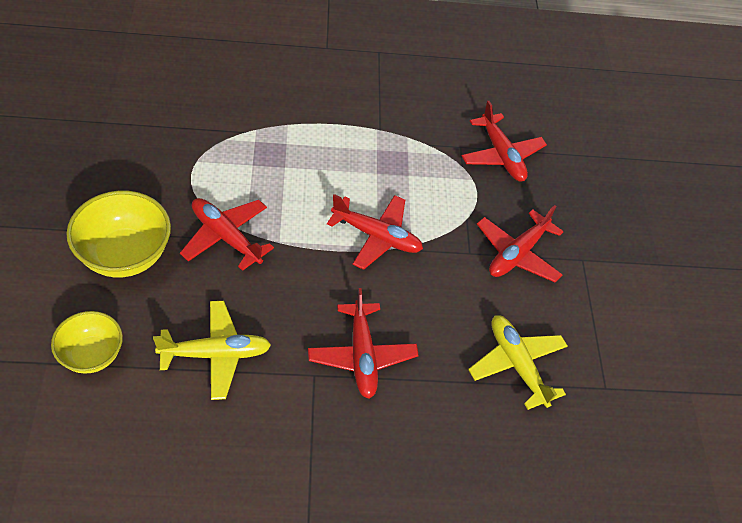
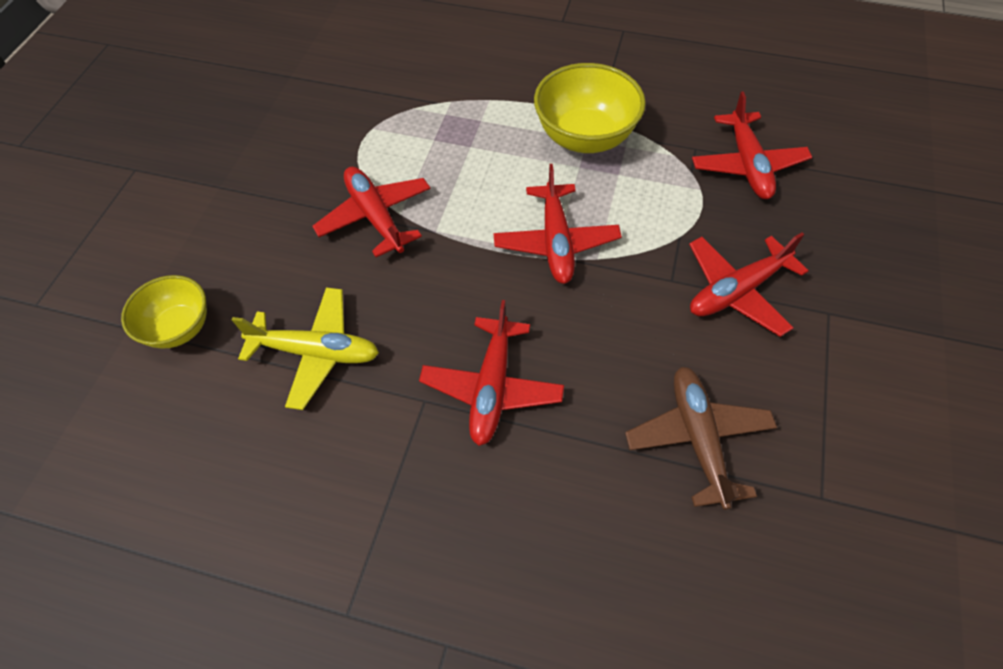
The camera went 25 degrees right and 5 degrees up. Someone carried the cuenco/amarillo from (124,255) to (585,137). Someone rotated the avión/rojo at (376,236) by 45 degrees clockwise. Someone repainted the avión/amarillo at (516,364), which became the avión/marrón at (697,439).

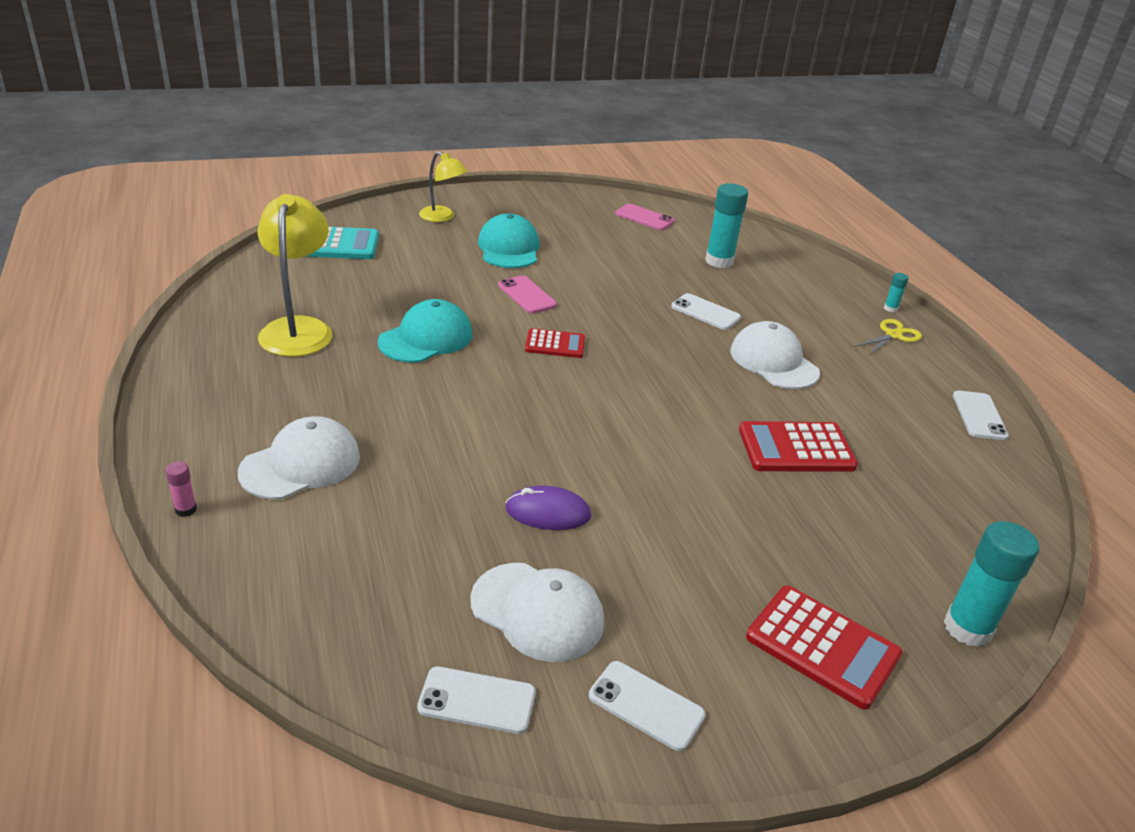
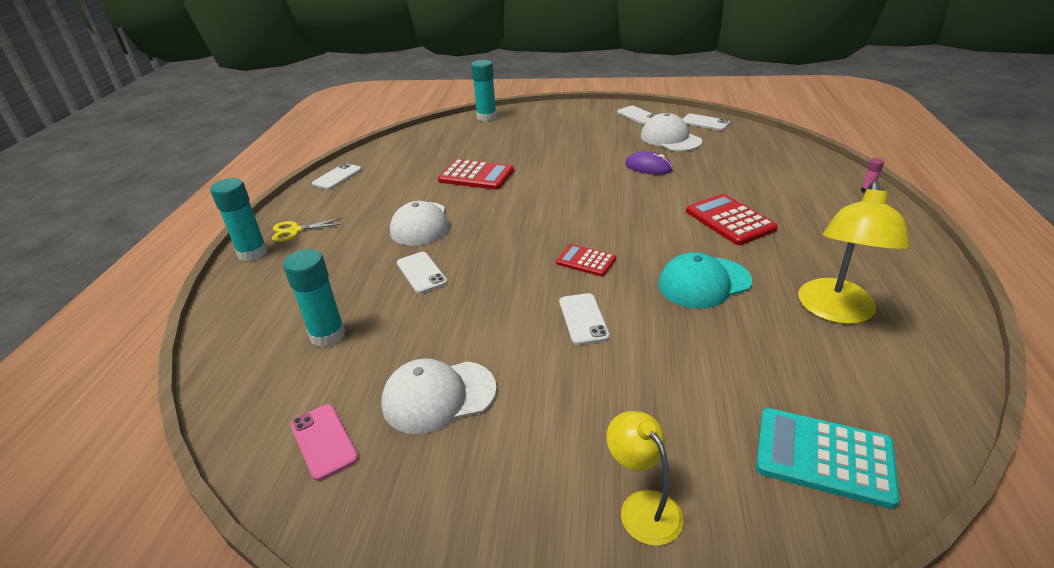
The camera went 150 degrees left and 0 degrees up. Someone carried the gorra/blanco from (301,464) to (438,396). Someone took away the gorra/turquesa at (509,248). Someone repainted the móvil/rosa at (527,295), which became the móvil/blanco at (583,319). Someone carried the calculadora/rojo from (822,646) to (729,220). Someone scaled the barra de pegamento/turquesa at (890,308) by 2.18.

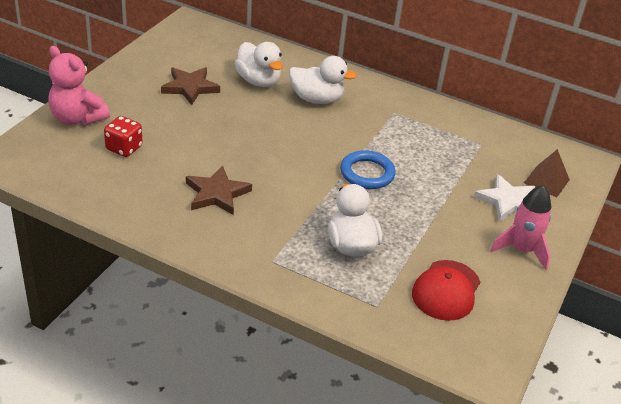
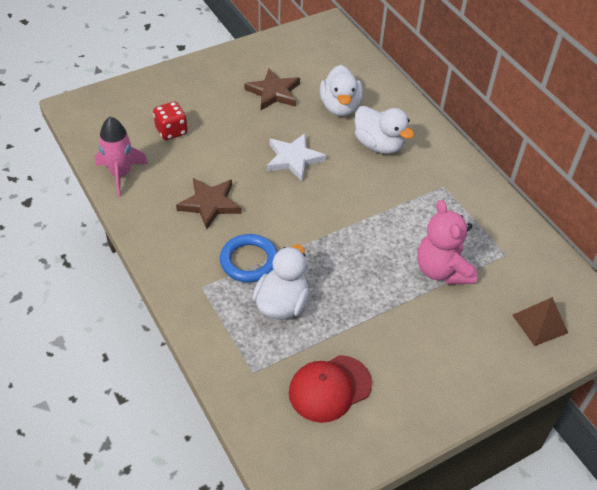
The camera went 35 degrees right and 10 degrees up. Someone carried the osito/rosa from (77,118) to (442,270). Someone carried the anillo/azul from (367,173) to (249,261). Someone carried the estrella/blanco from (507,202) to (293,159). Someone carried the cohete/rosa from (521,250) to (121,174).

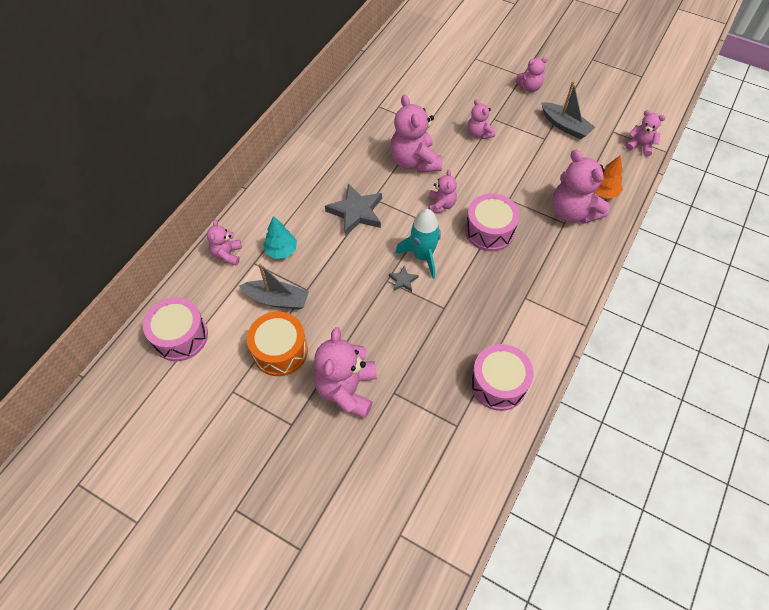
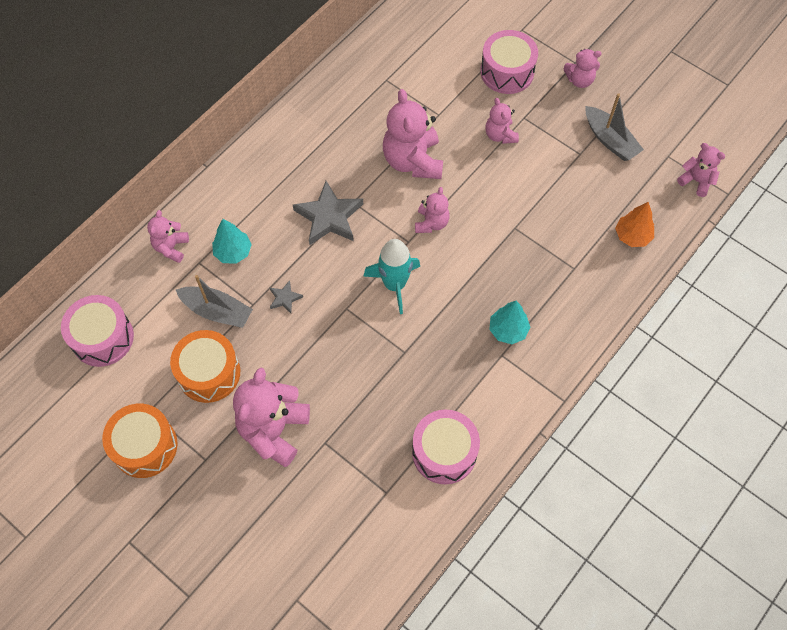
The camera went 10 degrees right and 5 degrees up. Someone carried the estrella/gris from (403,280) to (285,298). Someone carried the tambor/rosa from (489,231) to (507,72). Someone took away the osito/rosa at (572,212). Someone put down the tambor/naranja at (145,446). Someone put down the árbol/turquesa at (508,330).

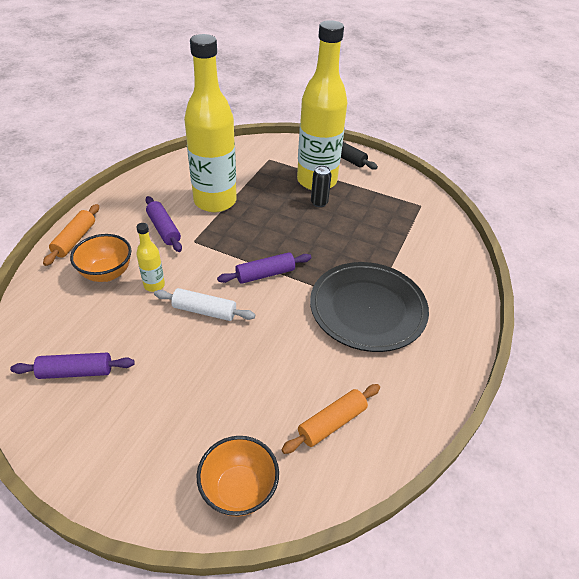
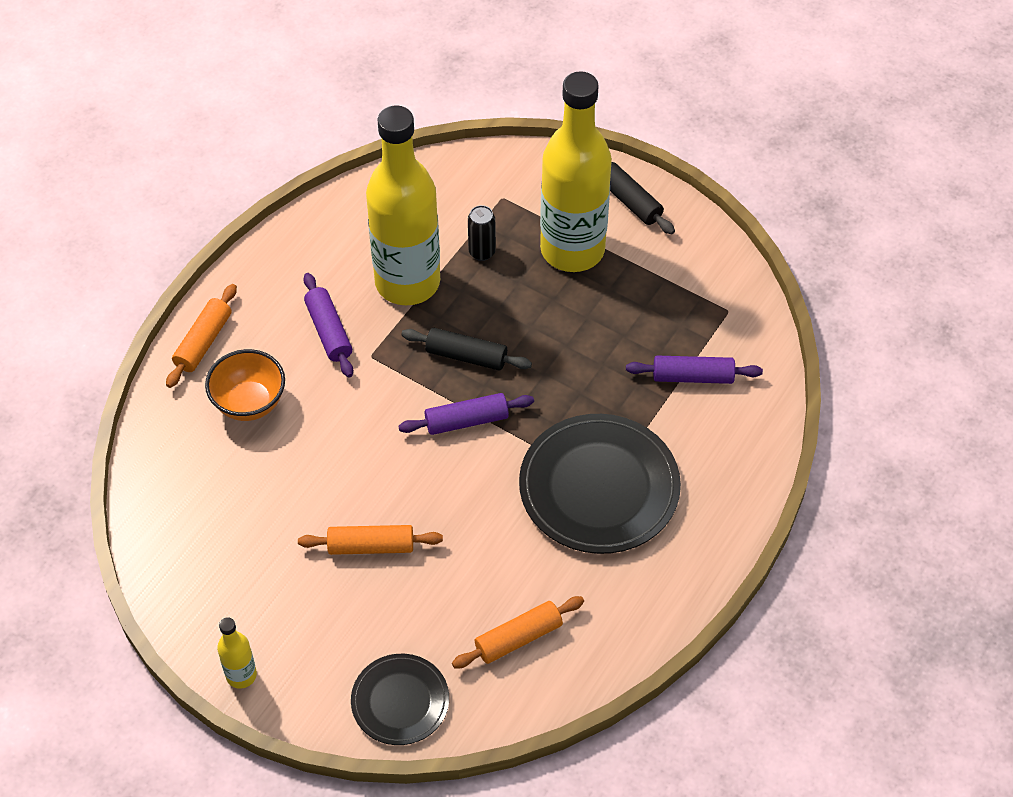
The camera went 10 degrees right and 10 degrees up. Someone carried the rodillo/morado from (76,372) to (692,377). Someone carried the botella/amarillo from (154,285) to (241,675). Someone took away the rodillo/blanco at (204,311). Someone swapped the cuenco/naranja at (239,489) for the plato/negro at (400,701). Someone carried the lata/negro from (319,203) to (482,252). Someone put down the rodillo/naranja at (371,546). Someone put down the rodillo/negro at (466,356).

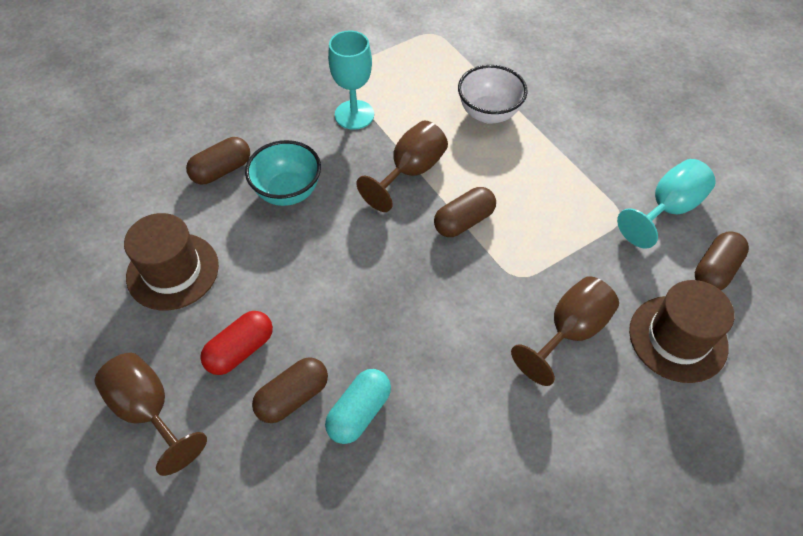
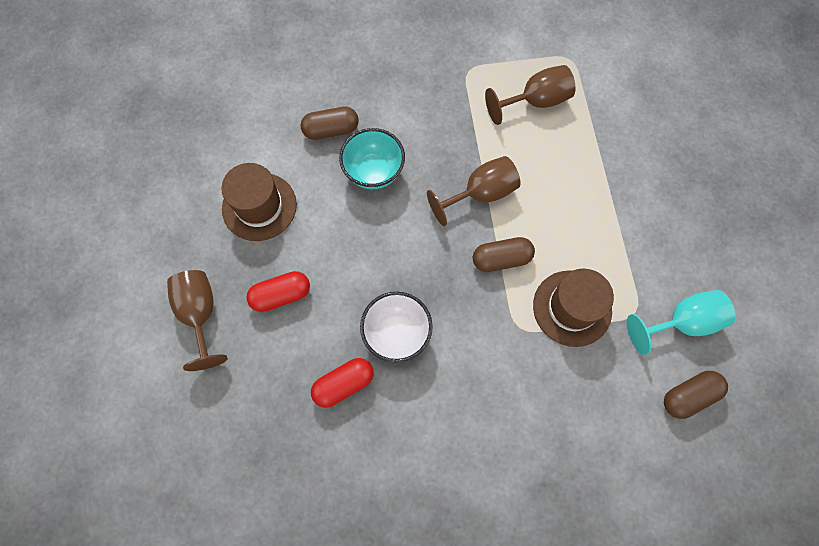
The camera went 25 degrees right and 15 degrees up. Someone took away the cápsula/marrón at (293,397). Someone repainted the cápsula/turquesa at (359,412), which became the cápsula/rojo at (344,384). Someone took away the copa/turquesa at (354,115). Someone carried the cuenco/blanco from (488,113) to (397,333). Someone carried the copa/marrón from (569,332) to (535,101). Someone carried the sombrero/marrón from (678,338) to (572,308).

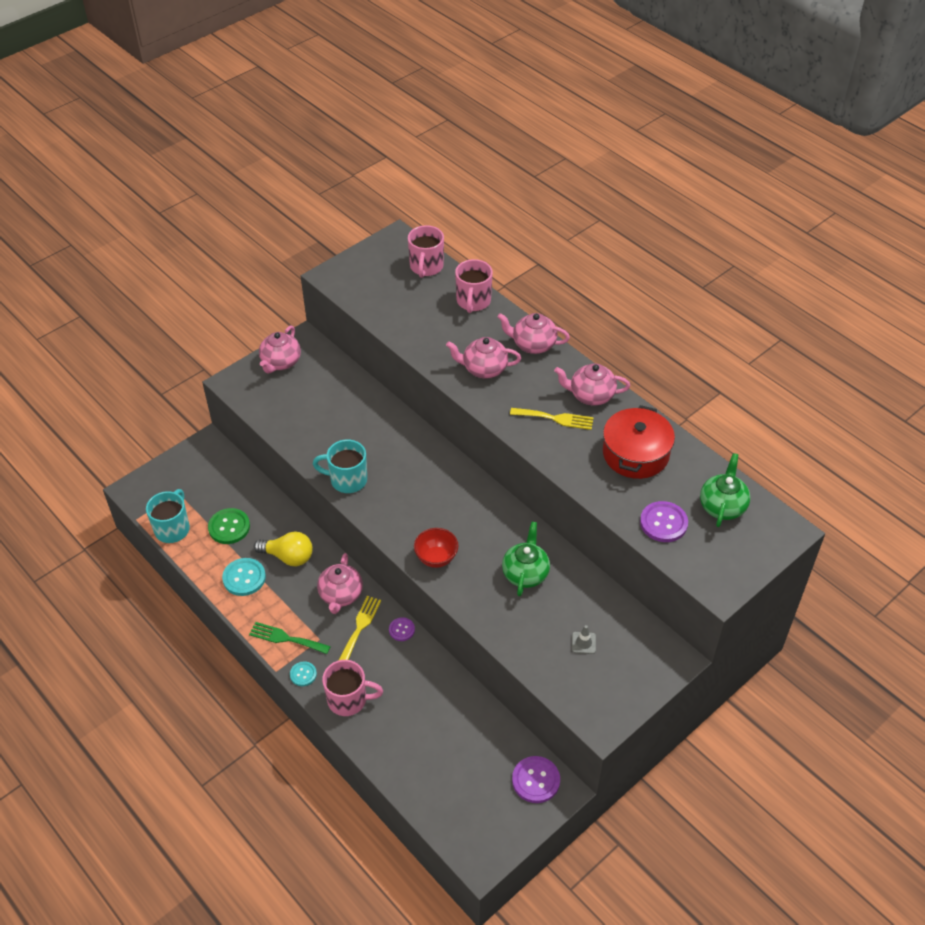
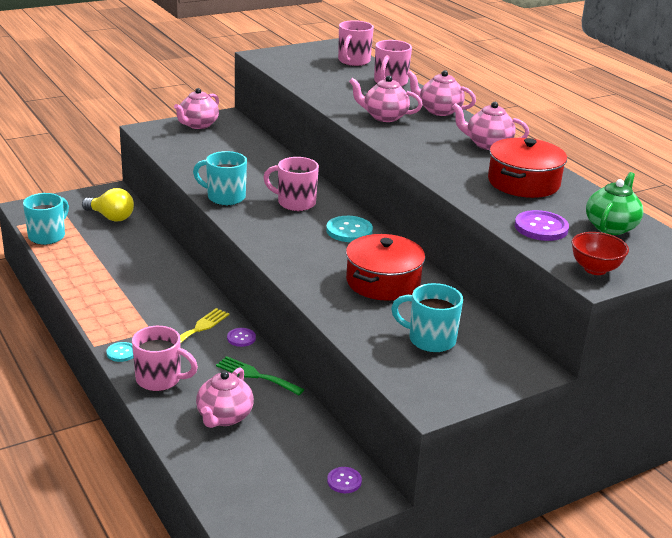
The camera went 10 degrees right and 20 degrees down. Someone took away the botón/verde at (229,527). Someone carried the botón/turquesa from (244,578) to (349,231). Someone carried the tenedor/verde from (286,638) to (256,375). Someone carried the bombilla/amarillo from (288,557) to (111,217). Someone carried the tetera/rosa from (340,595) to (224,417). Someone carried the cuenco/rojo from (436,558) to (595,269). Someone swapped the tetera/verde at (525,573) for the olla/rojo at (383,282). Someone took away the tenedor/amarillo at (555,418). Someone scaled the botón/morado at (536,780) by 0.59. Someone swapped the cono de tráfico/gris at (583,643) for the taza/turquesa at (430,340). Someone put down the taza/rosa at (295,203).

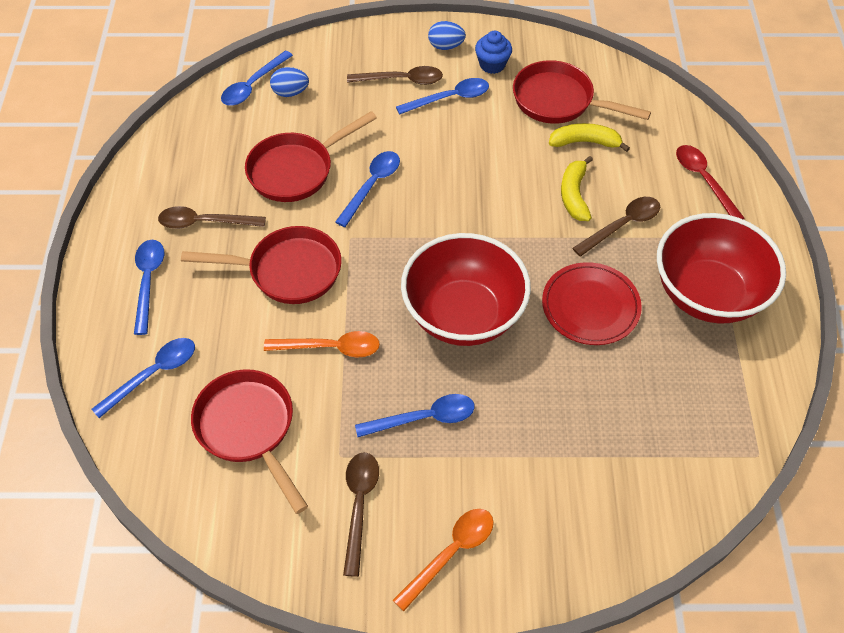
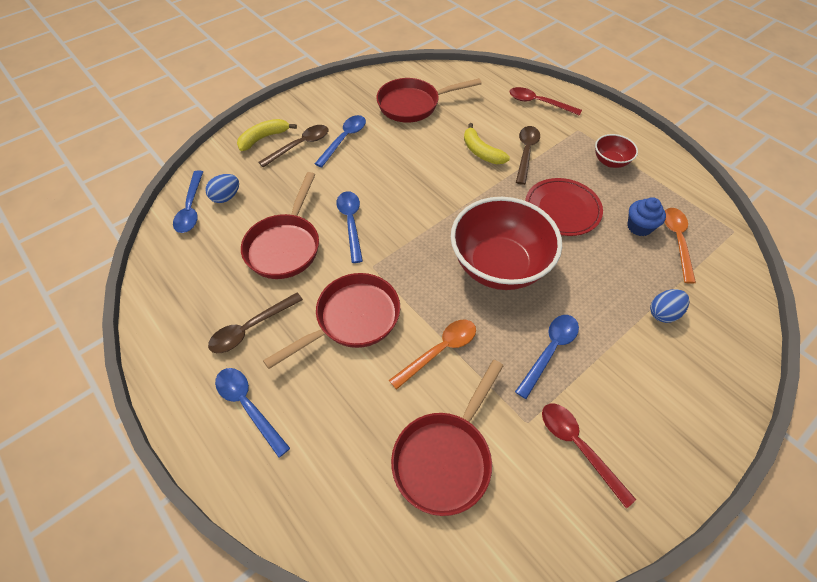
The camera went 40 degrees left and 0 degrees up. Someone took away the cuchara/azul at (153,374). Someone rotated the sartén/rojo at (248,429) by 75 degrees counterclockwise. Someone repainted the cuchara/marrón at (359,505), which became the cuchara/rojo at (578,447). Someone carried the cuchara/naranja from (451,553) to (677,241). Someone carried the huevo/azul from (446,46) to (663,313). Someone carried the magdalena/azul from (492,65) to (639,227). Someone carried the plátano/amarillo from (585,142) to (264,138). Someone scaled the cuenco/rojo at (707,294) by 0.46.

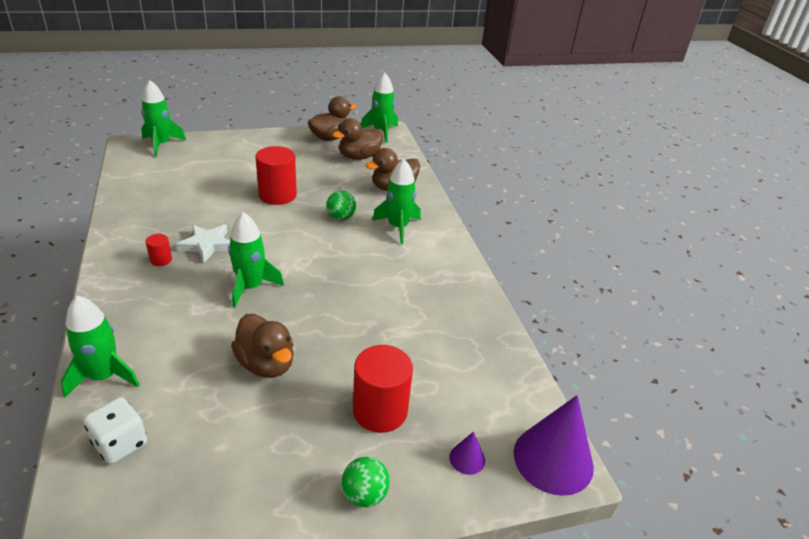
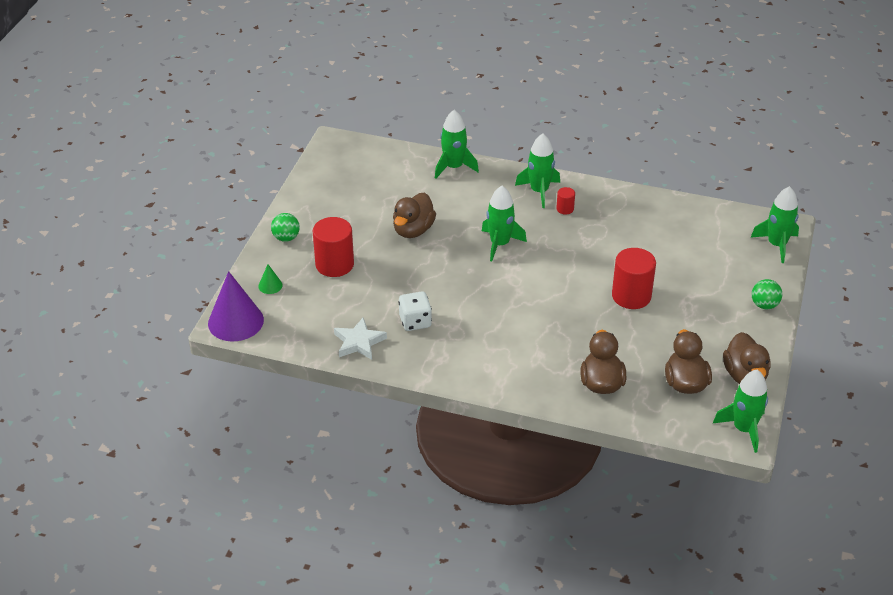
The camera went 125 degrees right and 5 degrees up. Someone carried the dado/blanco from (120,443) to (415,321). Someone carried the estrella/blanco from (207,245) to (359,342). Someone rotated the pato/marrón at (266,364) by 60 degrees counterclockwise. Someone carried the pelota/verde from (341,217) to (764,305). Someone carried the cohete/verde from (398,227) to (539,191). Someone repainted the cono/morado at (467,458), which became the cono/verde at (270,285).

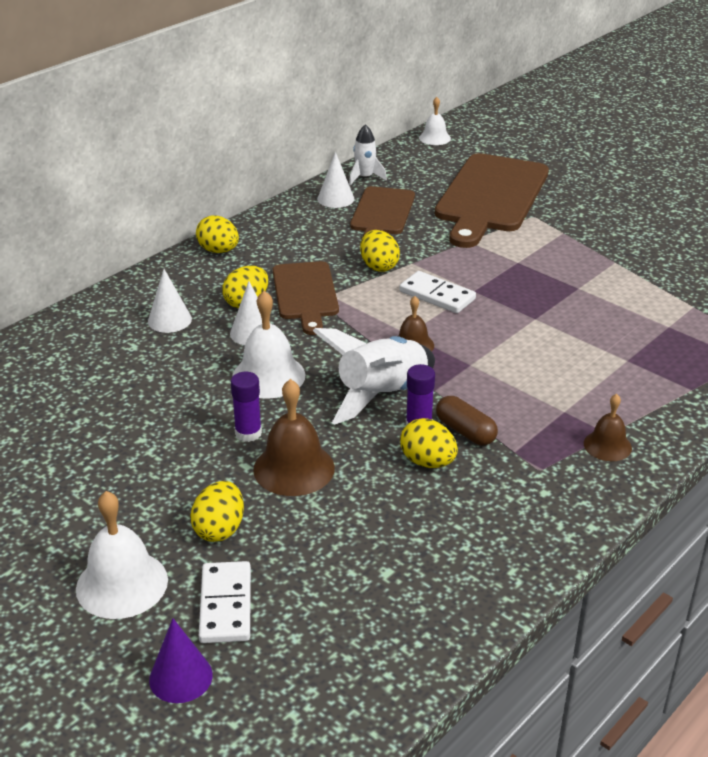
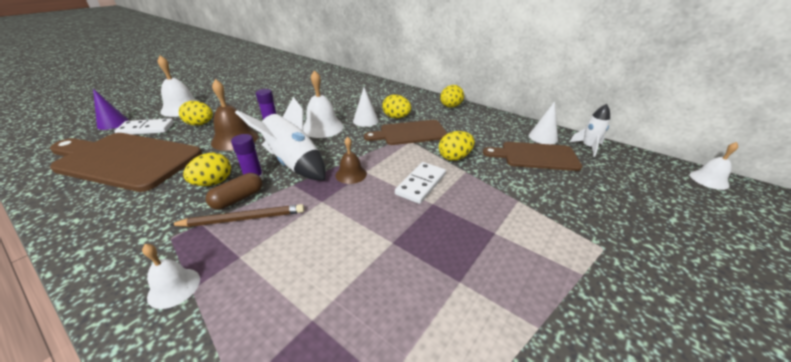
The camera went 85 degrees right and 0 degrees up. Someone took away the cono/blanco at (169,320). Someone carried the tabla de cortar/marrón from (490,197) to (125,160). Someone repainted the campana/marrón at (607,445), which became the campana/blanco at (174,287). Someone put down the lápiz/marrón at (243,219).

